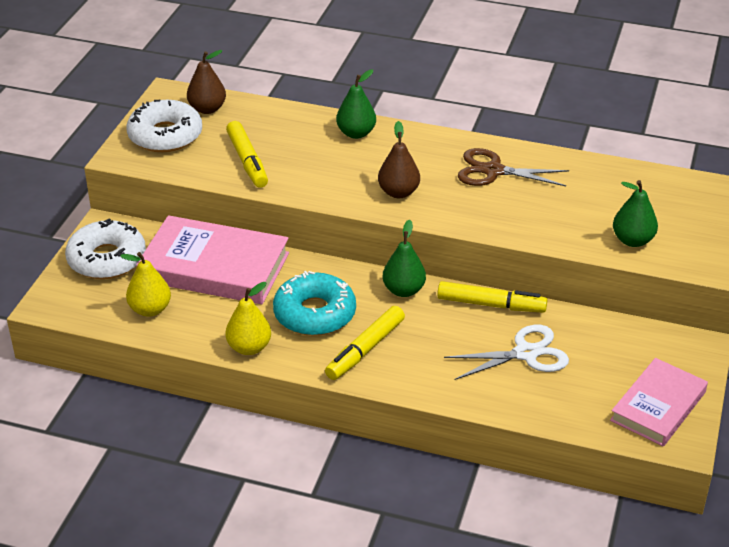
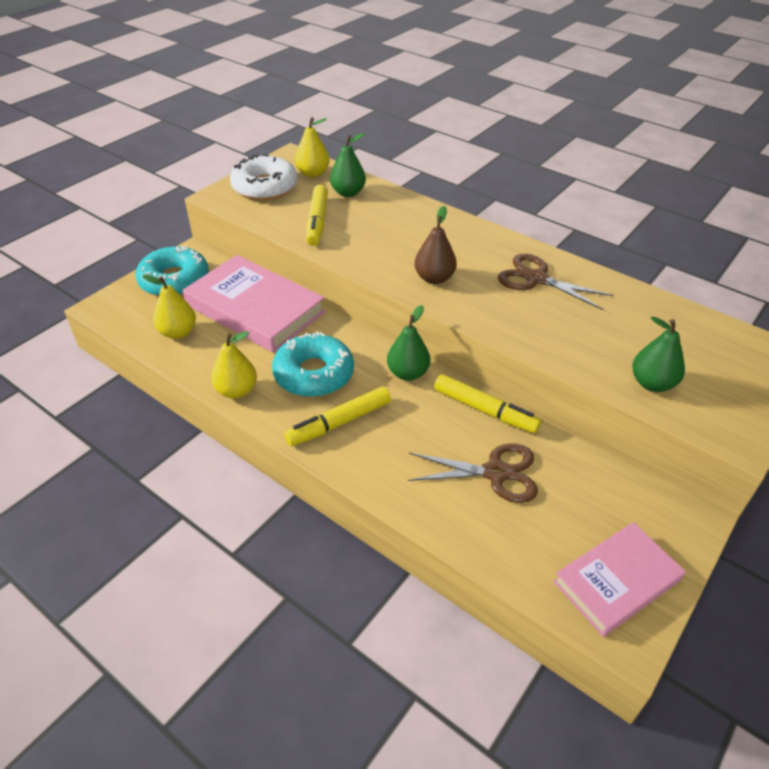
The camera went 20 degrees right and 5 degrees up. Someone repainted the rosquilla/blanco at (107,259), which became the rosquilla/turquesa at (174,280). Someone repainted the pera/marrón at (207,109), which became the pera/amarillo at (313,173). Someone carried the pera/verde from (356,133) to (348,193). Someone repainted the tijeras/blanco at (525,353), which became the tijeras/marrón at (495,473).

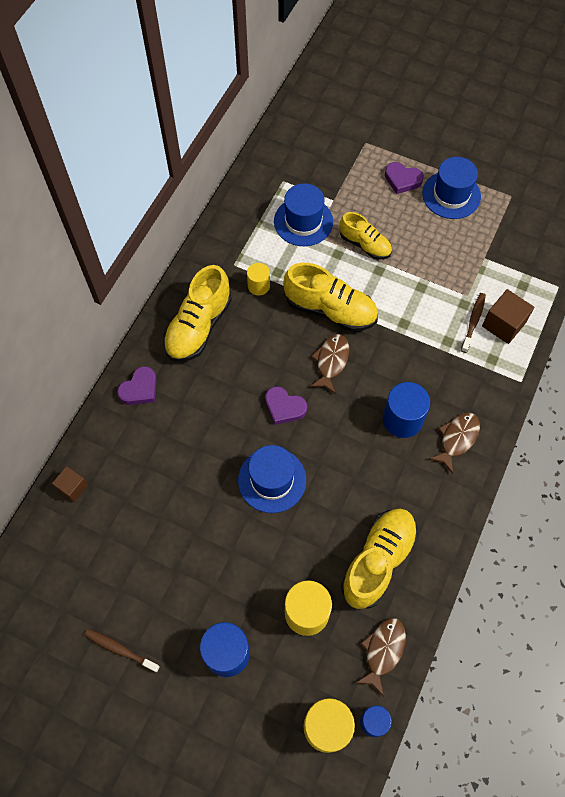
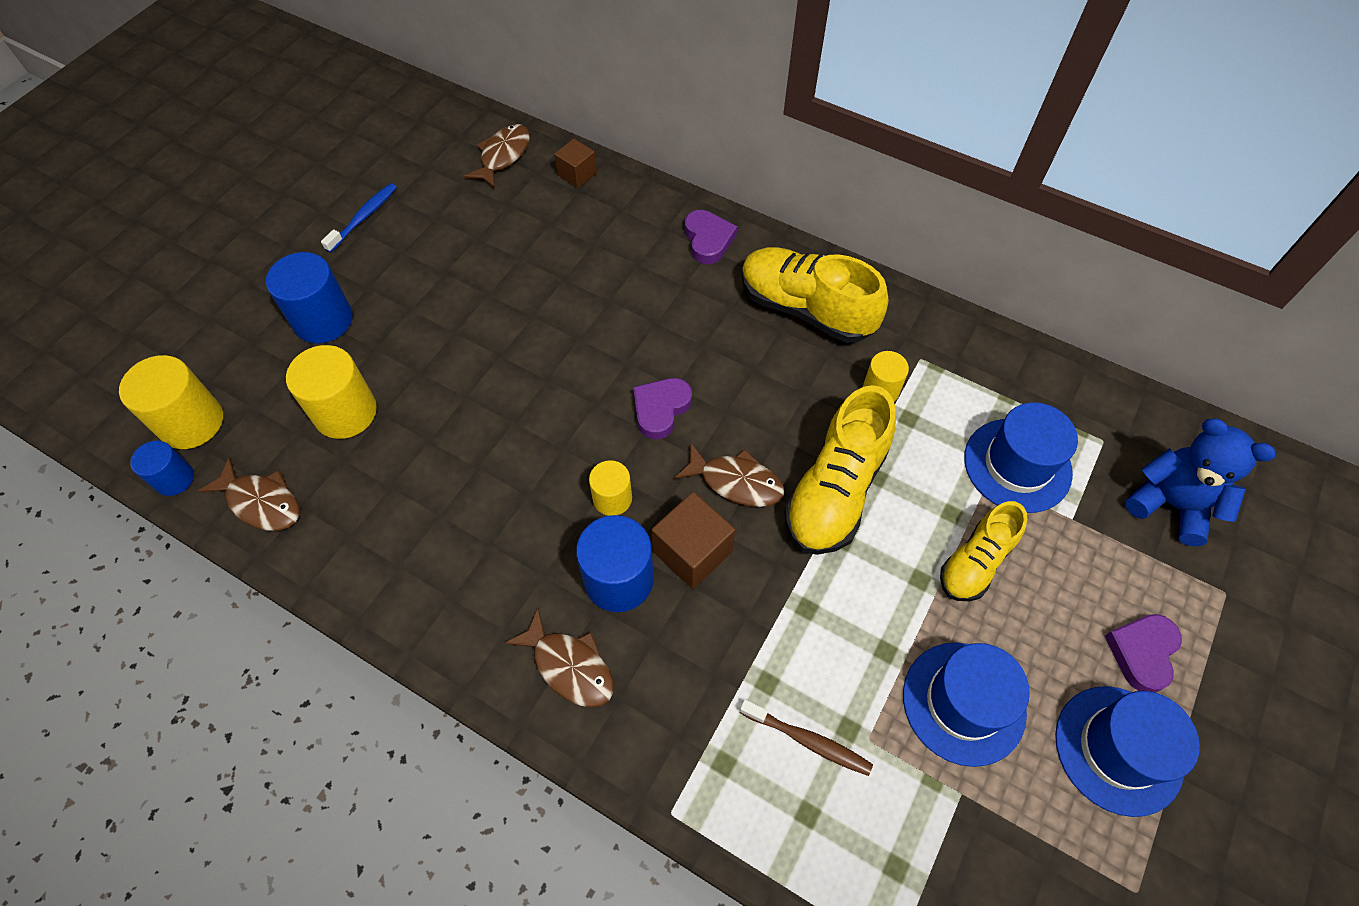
The camera went 95 degrees right and 5 degrees down. Someone repainted the cepillo de dientes/marrón at (120,649), which became the cepillo de dientes/azul at (364,217). Someone rotated the corazón/morado at (140,389) by 150 degrees counterclockwise. Someone carried the sombrero/azul from (272,480) to (963,703). Someone took away the zapato/amarillo at (378,561). Someone carried the cubo/marrón from (503,324) to (692,552). Someone put down the pez/marrón at (503,156). Someone put down the cilindro/amarillo at (612,498). Someone put down the osito/azul at (1170,504).

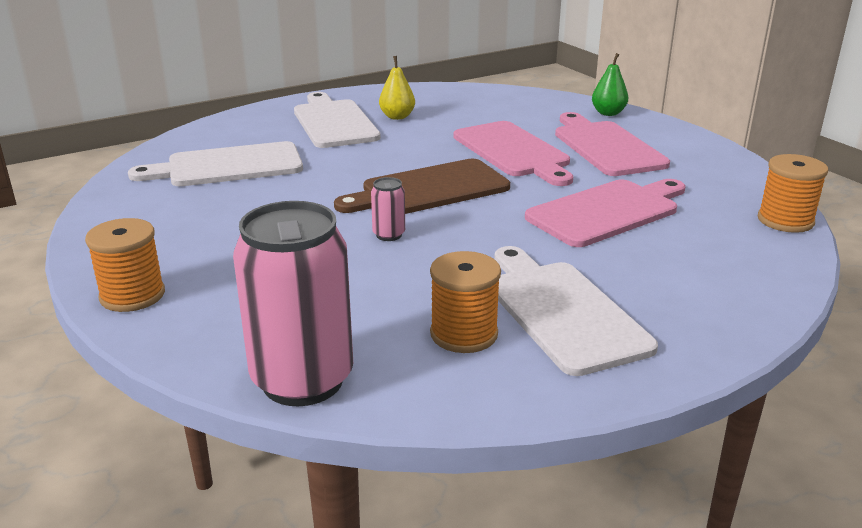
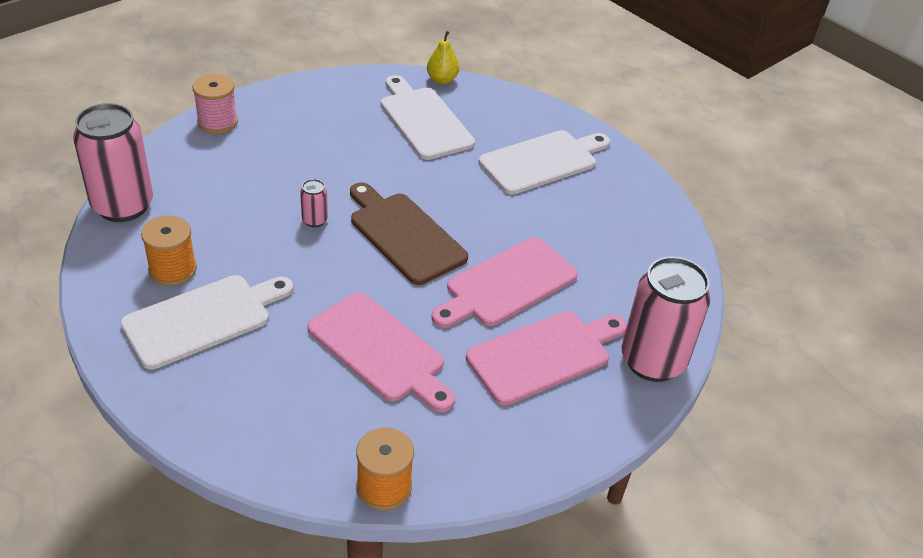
The camera went 75 degrees right and 15 degrees up. Someone repainted the carrete/naranja at (132,295), which became the carrete/rosa at (217,122). Someone carried the pera/amarillo from (397,117) to (442,80). Someone swapped the pera/verde at (608,113) for the lata/rosa at (652,361).

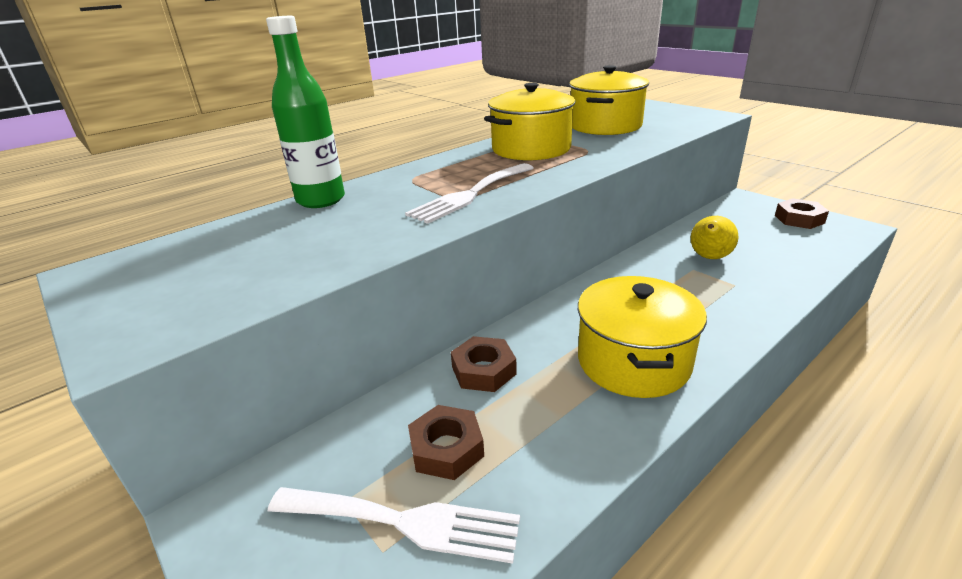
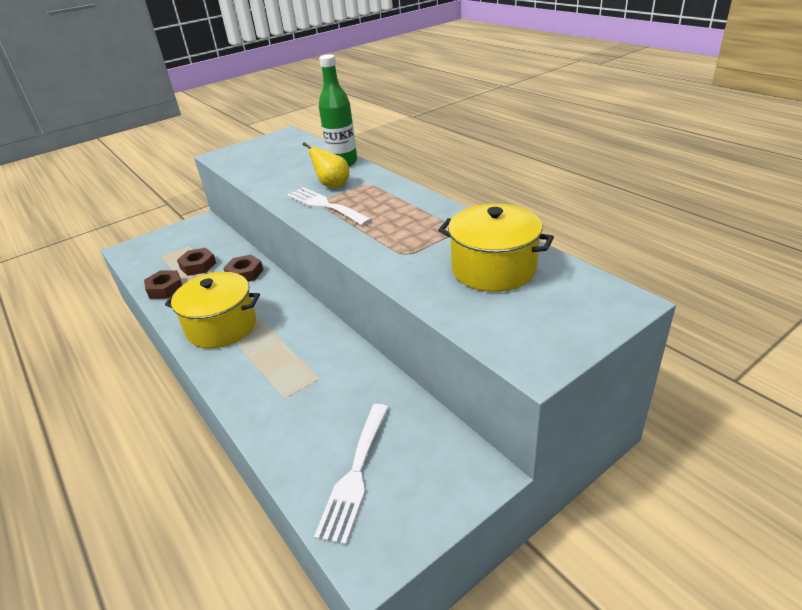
The camera went 95 degrees right and 5 degrees up. Someone carried the tenedor/blanco from (404,522) to (355,475). Someone took away the olla/amarillo at (531,149). Someone carried the pera/amarillo from (709,257) to (332,185). Someone carried the tuerca/marrón from (799,219) to (165,288).

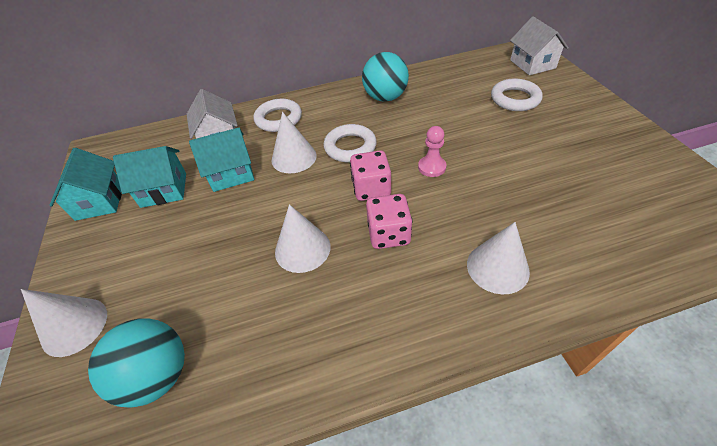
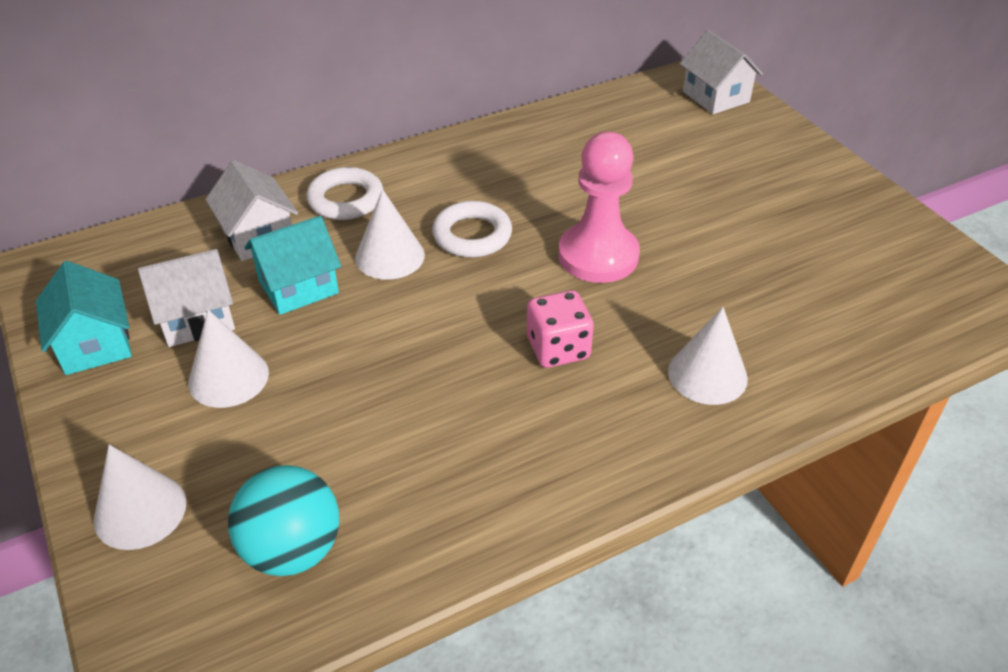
The camera went 15 degrees left and 5 degrees down. Someone repainted the casa/turquesa at (164,190), which became the casa/blanco at (197,318). Someone carried the cono/blanco from (302,249) to (228,377). Someone took away the dado/rosa at (371,189). Someone took away the pelota/turquesa at (385,97). Someone scaled the peón/rosa at (432,167) by 2.02. Someone took away the anillo/blanco at (515,99).

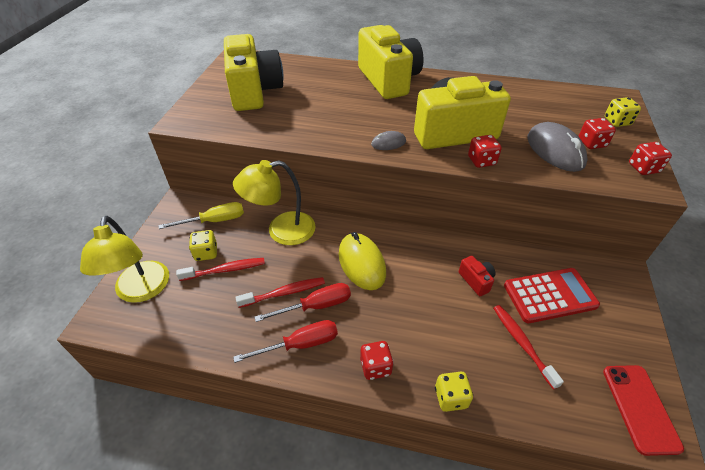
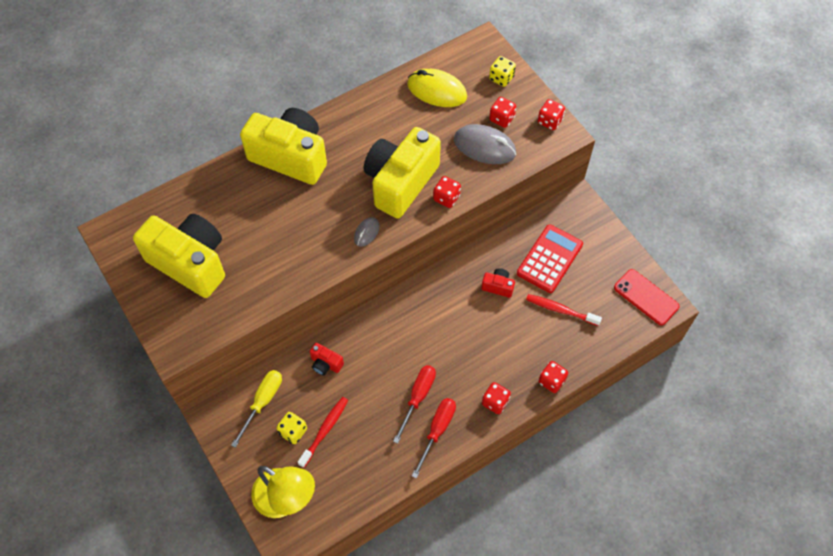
The camera went 45 degrees left and 15 degrees up. Someone swapped the lámpara/amarillo at (281,231) for the cámara/rojo at (325,364). Someone took away the cepillo de dientes/rojo at (284,293). Someone carried the ratón/amarillo from (362,263) to (437,90). Someone repainted the dado/amarillo at (450,397), which became the dado/rojo at (551,381).

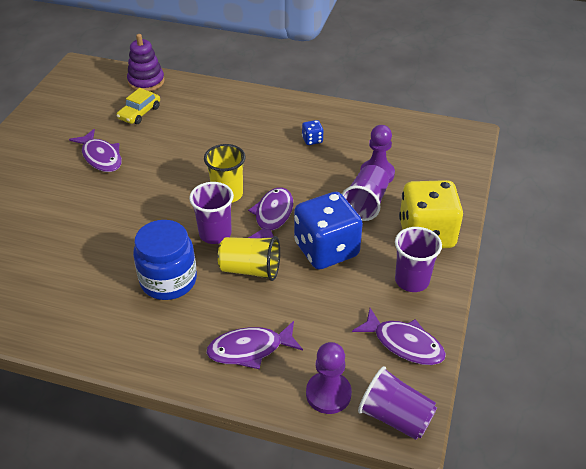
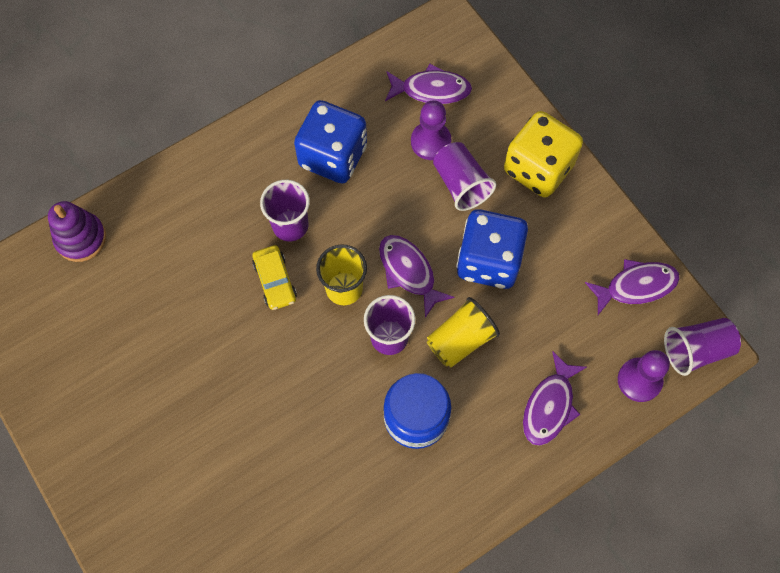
The camera went 50 degrees left and 25 degrees up. Someone carried the pez/morado from (101,157) to (431,90). Someone carried the coche/amarillo from (139,113) to (275,281). Someone scaled the dado/azul at (312,140) by 2.49. Someone carried the vaso/morado from (412,280) to (290,225).

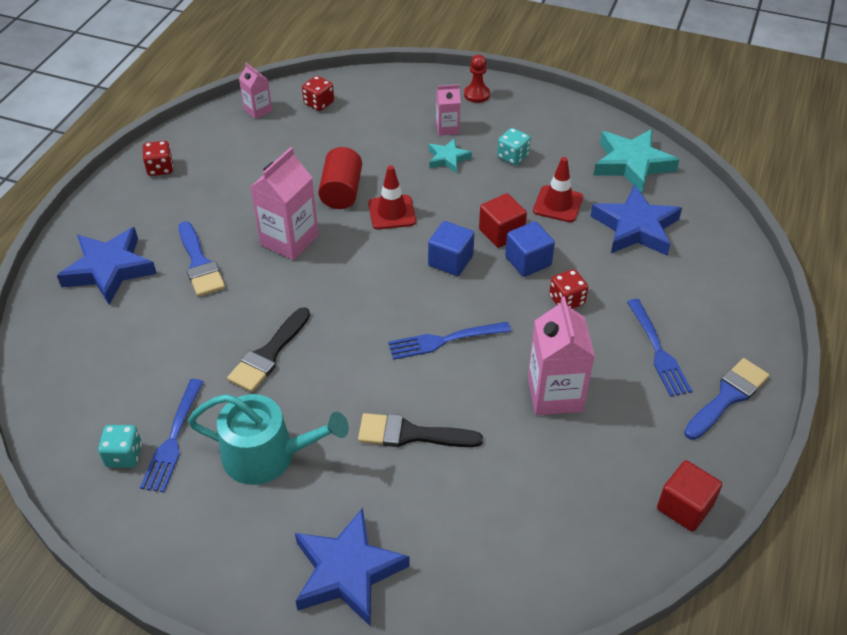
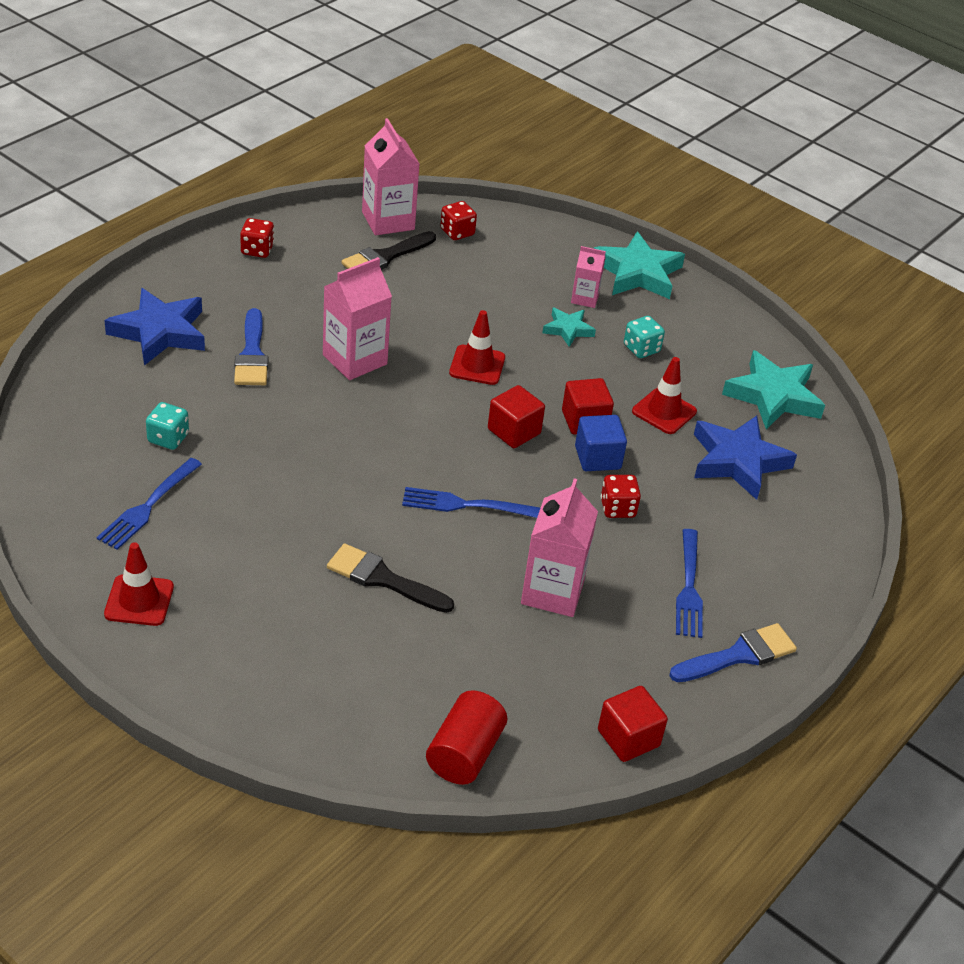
The camera went 15 degrees right and 5 degrees down. Someone carried the dado/turquesa from (124,455) to (168,438). Someone took away the regadera/turquesa at (268,455). Someone carried the pincel/negro from (268,354) to (385,257). Someone scaled the cartón de leche/rosa at (258,110) by 1.79. Someone took away the estrella/azul at (347,571). Someone carried the cilindro/rojo from (341,192) to (464,753). Someone repainted the cubo/azul at (450,261), which became the cubo/rojo at (514,431). Someone swapped the peón/rojo at (476,94) for the estrella/turquesa at (637,273). Someone put down the cono de tráfico/rojo at (139,600).

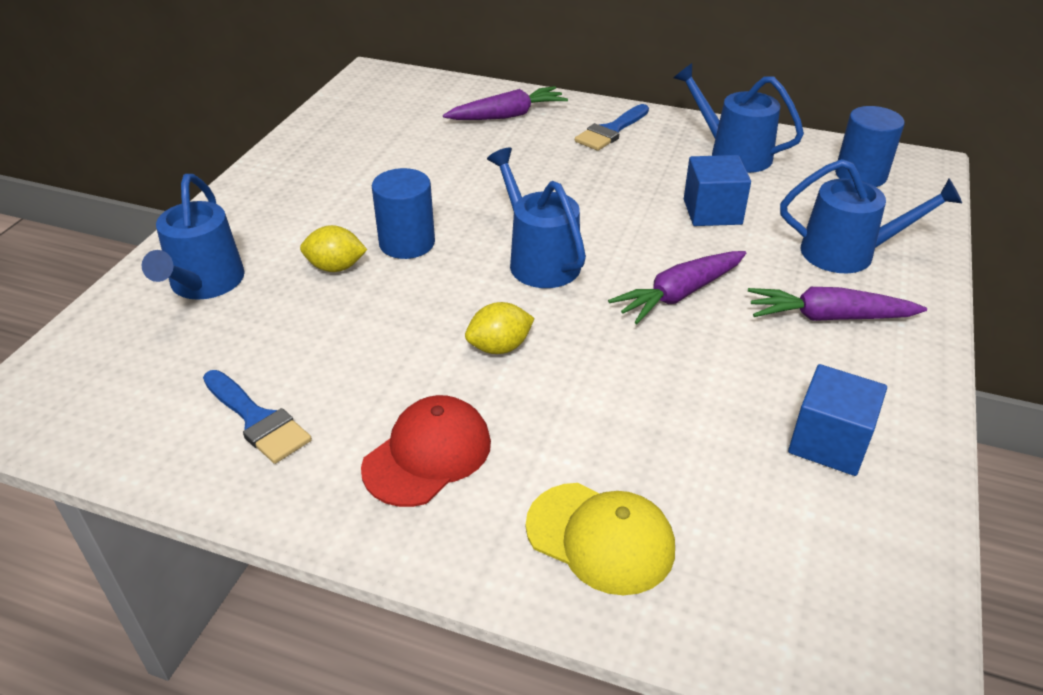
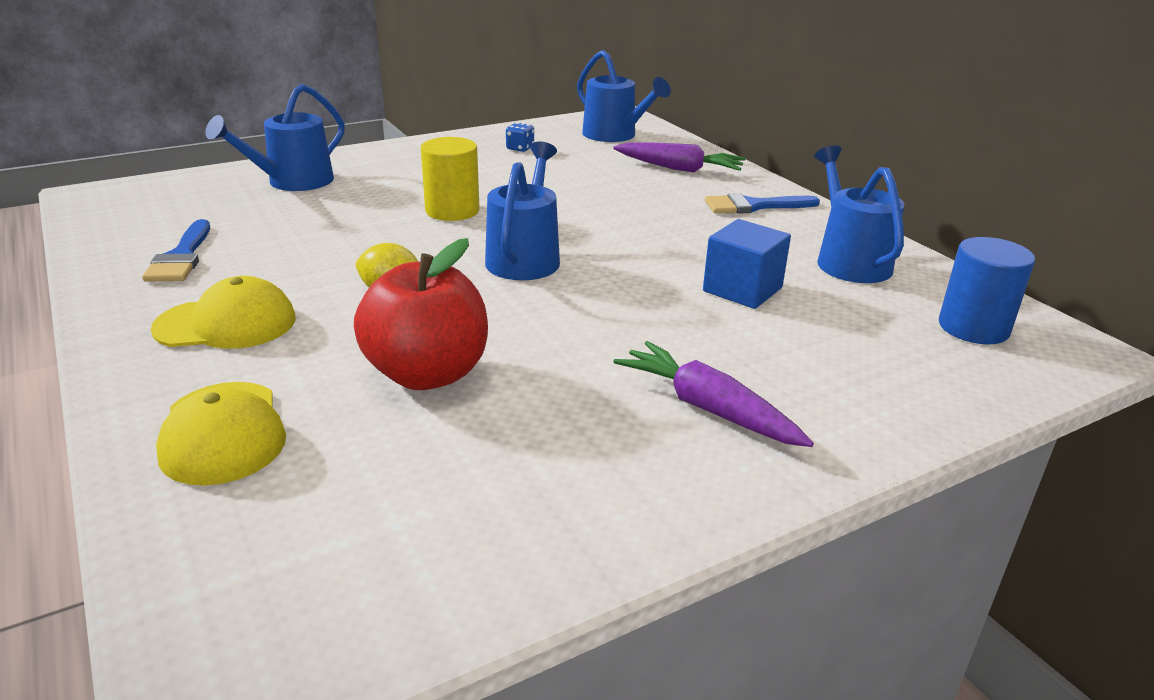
The camera went 40 degrees right and 10 degrees down. Someone took away the limón/amarillo at (336,267). Someone repainted the gorra/rojo at (428,455), which became the gorra/amarillo at (226,324). Someone repainted the cilindro/azul at (407,243), which became the cilindro/amarillo at (452,210). Someone took away the zanahoria/morado at (679,295). Someone carried the regadera/azul from (847,253) to (614,135). Someone took away the cubo/azul at (829,442). Someone put down the manzana/rojo at (427,374). Someone put down the dado/azul at (520,148).

